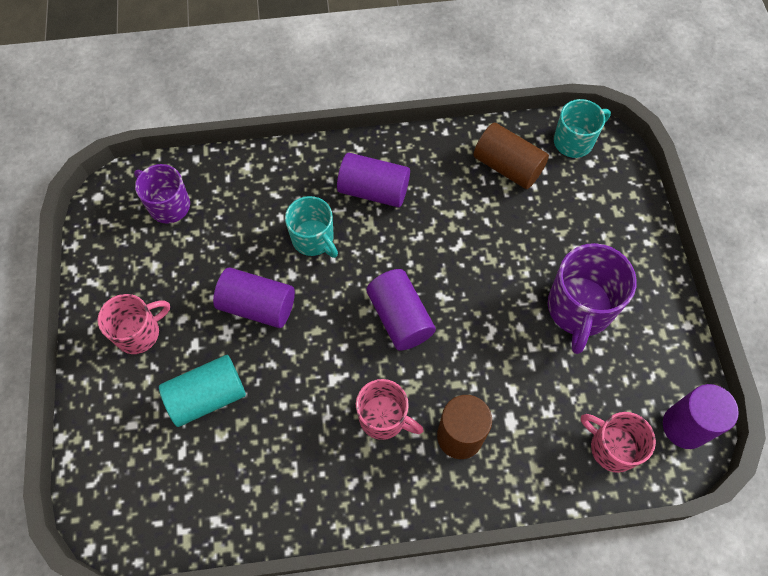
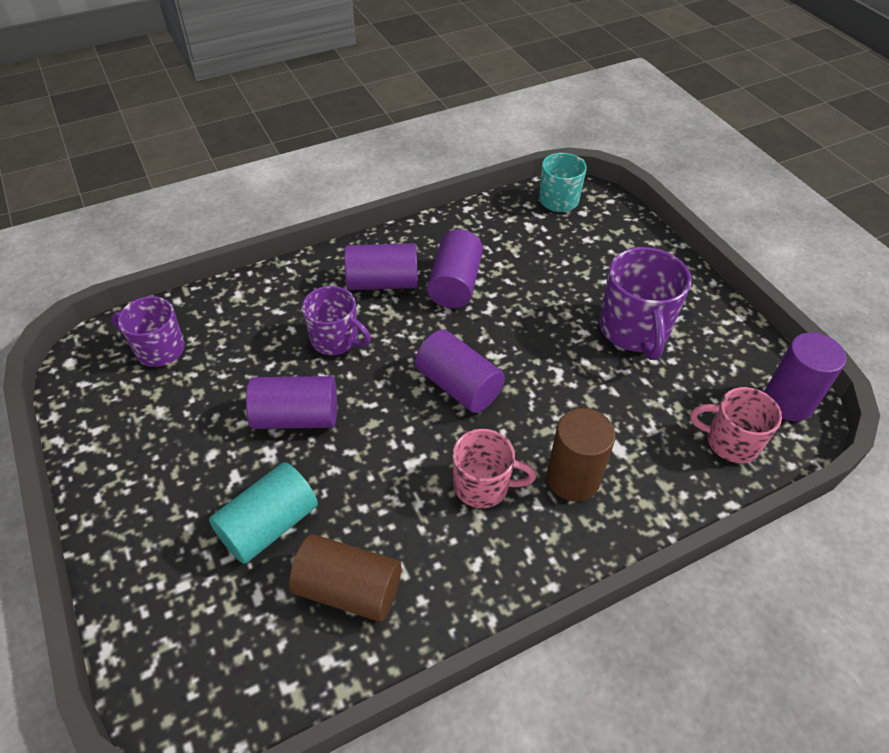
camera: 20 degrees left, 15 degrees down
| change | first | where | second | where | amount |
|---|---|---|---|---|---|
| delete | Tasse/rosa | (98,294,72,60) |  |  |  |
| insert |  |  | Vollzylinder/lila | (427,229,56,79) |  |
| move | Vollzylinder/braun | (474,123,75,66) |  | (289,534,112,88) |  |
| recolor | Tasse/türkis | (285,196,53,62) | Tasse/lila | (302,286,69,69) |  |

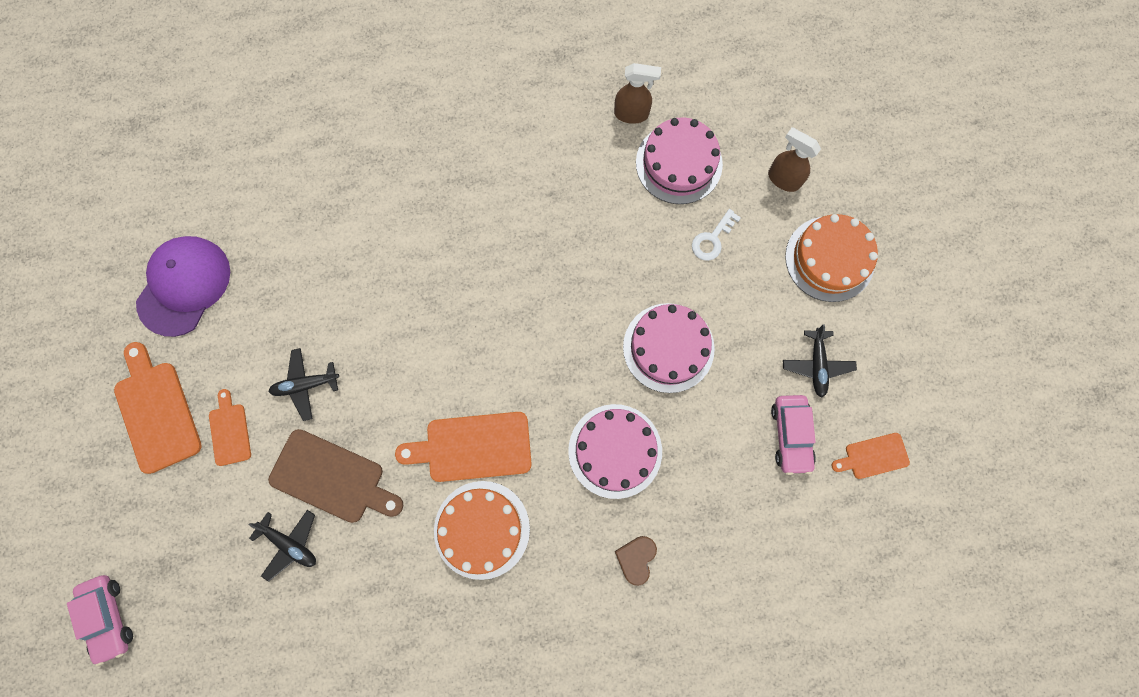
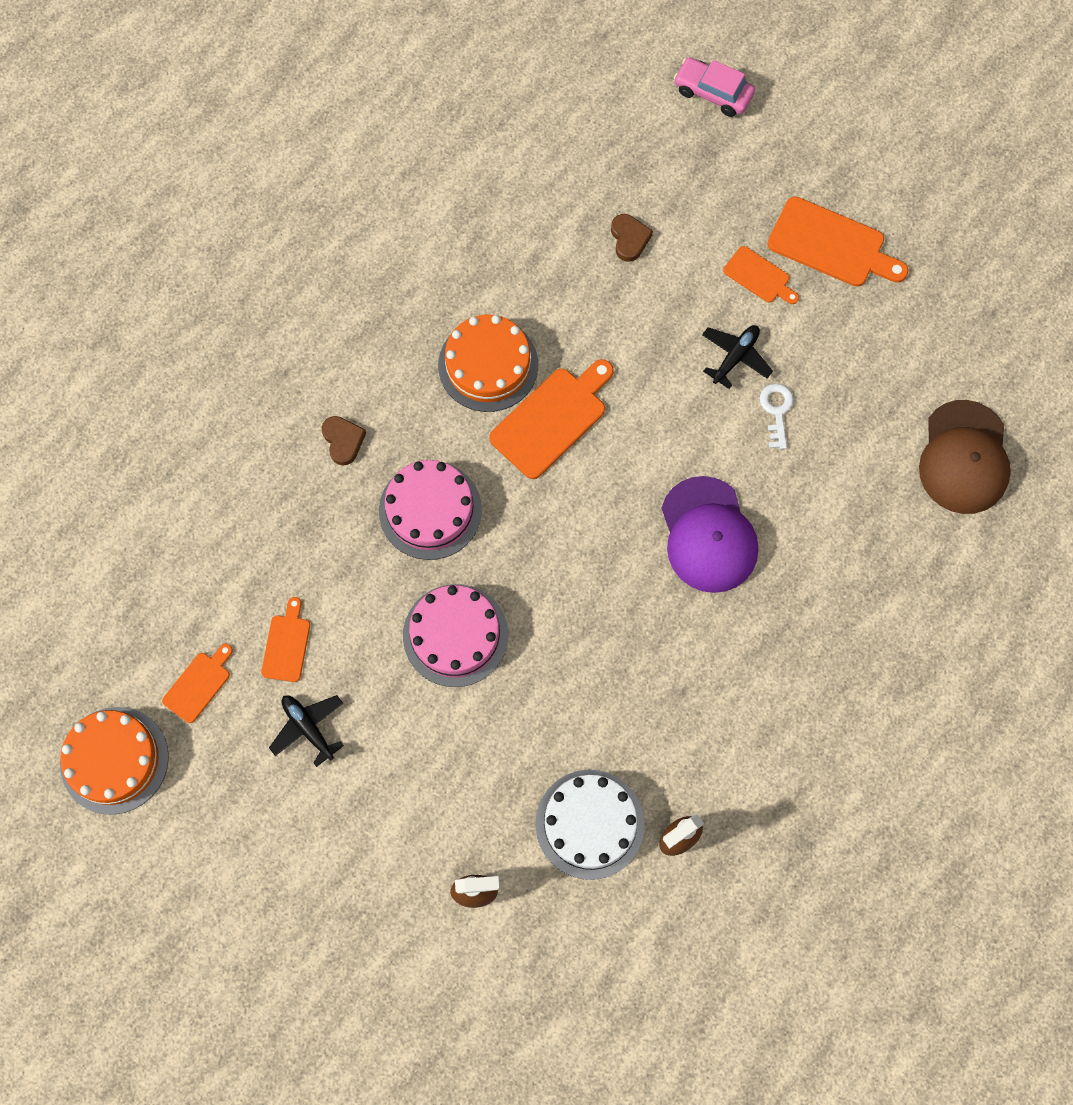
camera: 140 degrees right, 5 degrees down
| change | first | where | second | where | amount |
|---|---|---|---|---|---|
| delete | Schneidebrett/braun | (268,429,136,94) |  |  |  |
| insert |  |  | Kappe/braun | (919,400,92,114) |  |
| move | Kappe/lila | (136,236,94,101) |  | (661,476,97,117) |  |
| move | Schlüssel/weiß | (692,209,49,52) |  | (760,383,34,66) |  |
| move | Kuchen/orange | (785,214,93,88) |  | (60,707,109,108) |  |
| replace | Flugzeug/schwarz | (249,510,67,72) | Herz/braun | (611,214,42,48) |  |
| replace | Auto/rosa | (771,395,45,80) | Schneidebrett/orange | (261,597,49,85) |  |
| recolor | Kuchen/rosa | (636,117,87,87) | Kuchen/weiß | (536,770,109,110) |  |

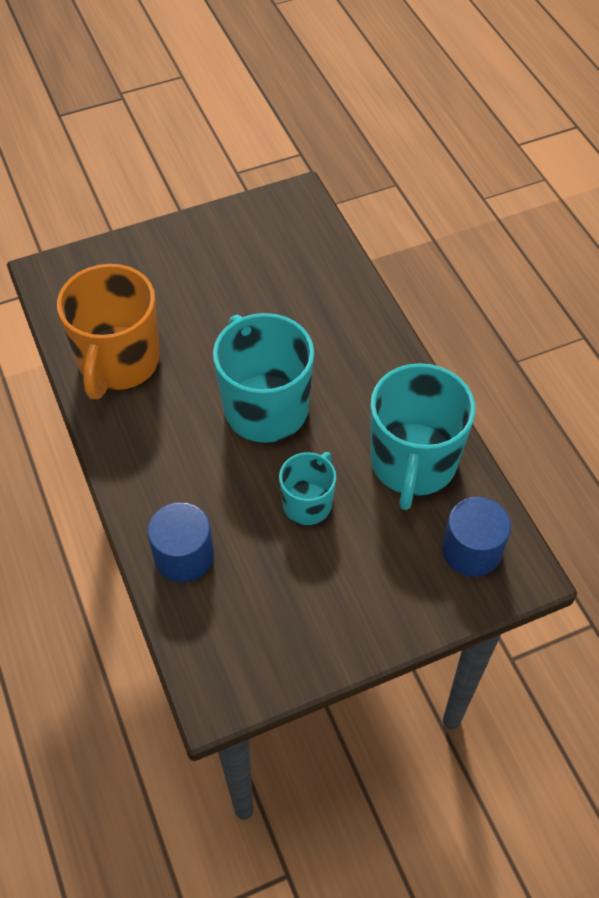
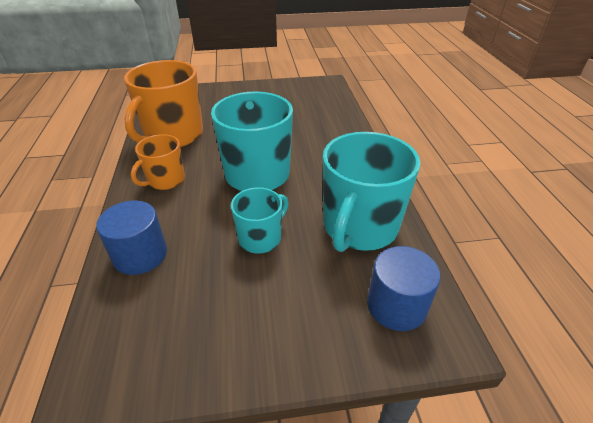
camera: 15 degrees right, 15 degrees down
| change | first | where | second | where | amount |
|---|---|---|---|---|---|
| insert |  |  | Tasse/orange | (131,134,54,56) |  |

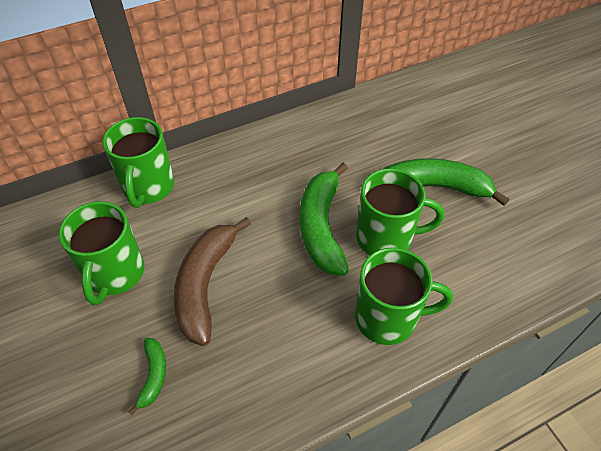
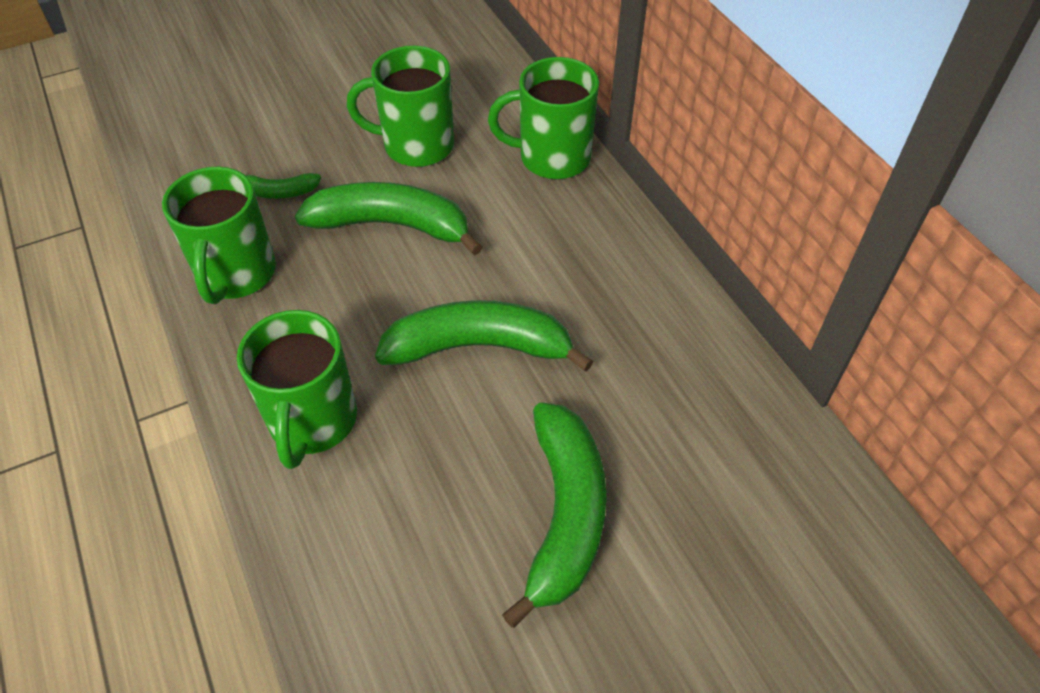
camera: 90 degrees right, 0 degrees up
| change | first | where | second | where | amount |
|---|---|---|---|---|---|
| move | Tasse/grün | (356,168,88,87) |  | (162,166,114,138) |  |
| recolor | Banane/braun | (174,217,77,129) | Banane/grün | (295,182,187,73) |  |

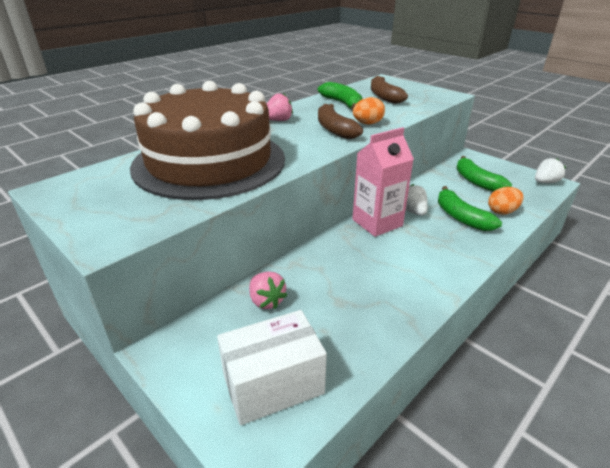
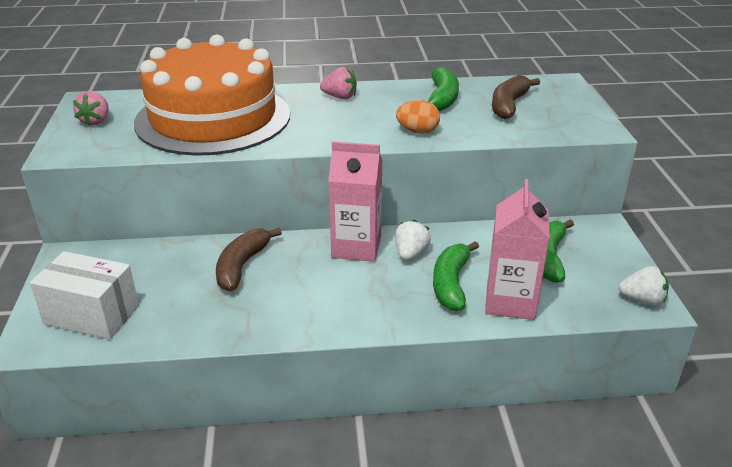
camera: 40 degrees right, 0 degrees up
| change | first | where | second | where | amount |
|---|---|---|---|---|---|
| move | Erdbeere/rosa | (249,272,38,37) |  | (73,91,36,35) |  |
| move | Banane/braun | (318,104,45,35) |  | (216,228,66,63) |  |
| replace | Ei/orange | (488,187,35,28) | Getränkekarton/rosa | (485,179,65,141) |  |
| recolor | Kuchen/braun | (130,81,155,119) | Kuchen/orange | (134,35,156,121) |  |

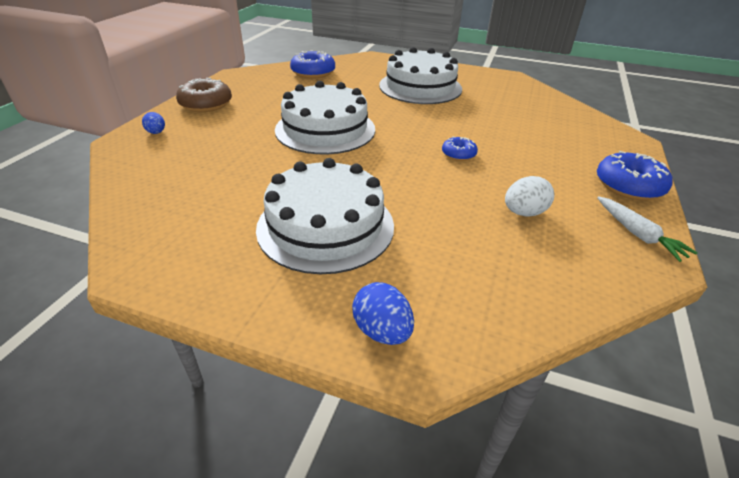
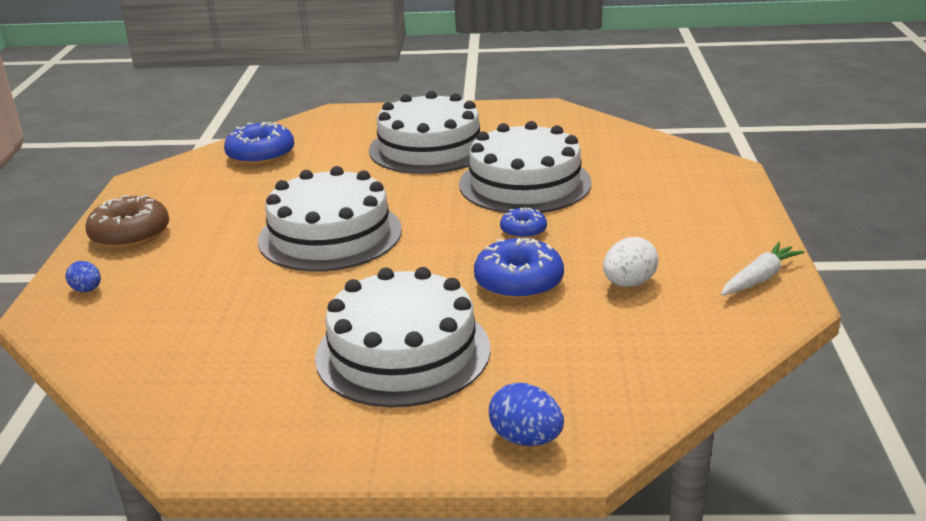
camera: 15 degrees left, 10 degrees down
| change | first | where | second | where | amount |
|---|---|---|---|---|---|
| insert |  |  | Kuchen/weiß | (459,121,133,92) |  |
| move | Donut/blau | (597,151,76,49) |  | (474,238,90,62) |  |
| rotate | Karotte/weiß | (597,196,101,66) |  | (721,242,84,53) | 90 degrees counterclockwise |

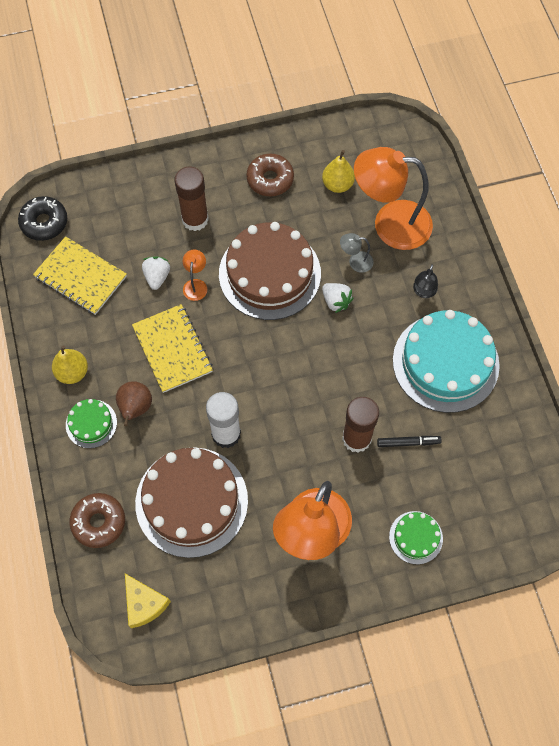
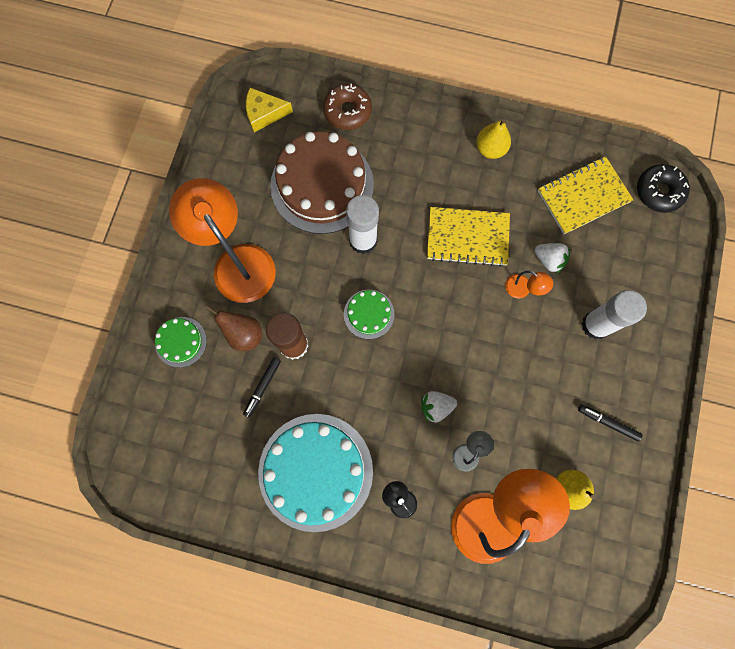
camera: 120 degrees right, 10 degrees up
| change | first | where | second | where | amount |
|---|---|---|---|---|---|
| delete | Kuchen/braun | (219,222,102,98) |  |  |  |
| move | Kuchen/grün | (66,399,51,49) |  | (344,290,51,49) |  |
| move | Birne/braun | (116,381,36,45) |  | (205,306,57,45) |  |
| replace | Donut/braun | (246,153,48,43) | Filzstift/schwarz | (578,404,65,38) |  |
| recolor | Klebestift/braun | (174,167,35,64) | Klebestift/weiß | (581,290,66,50) |  |

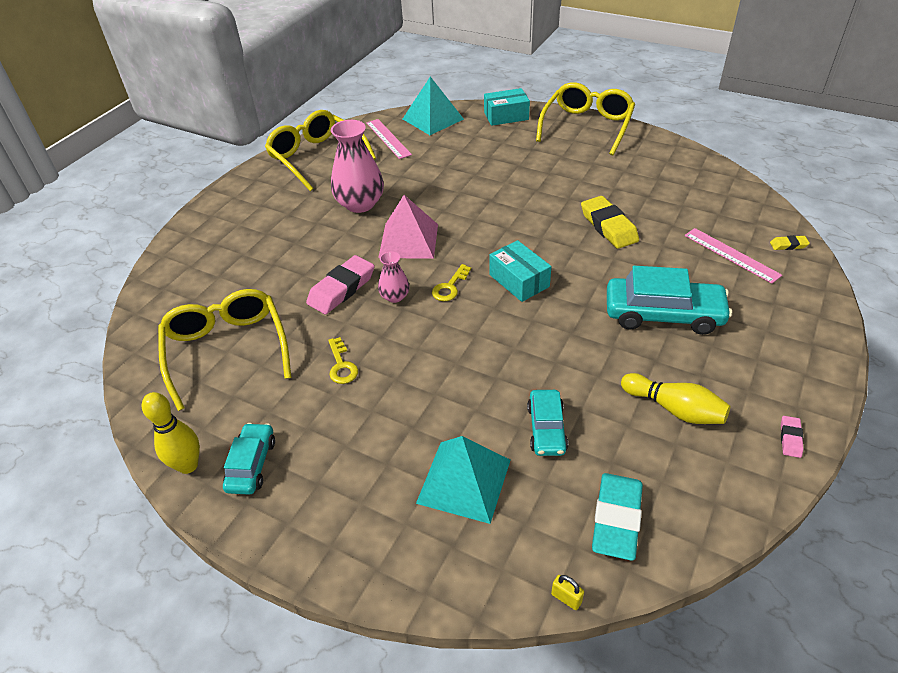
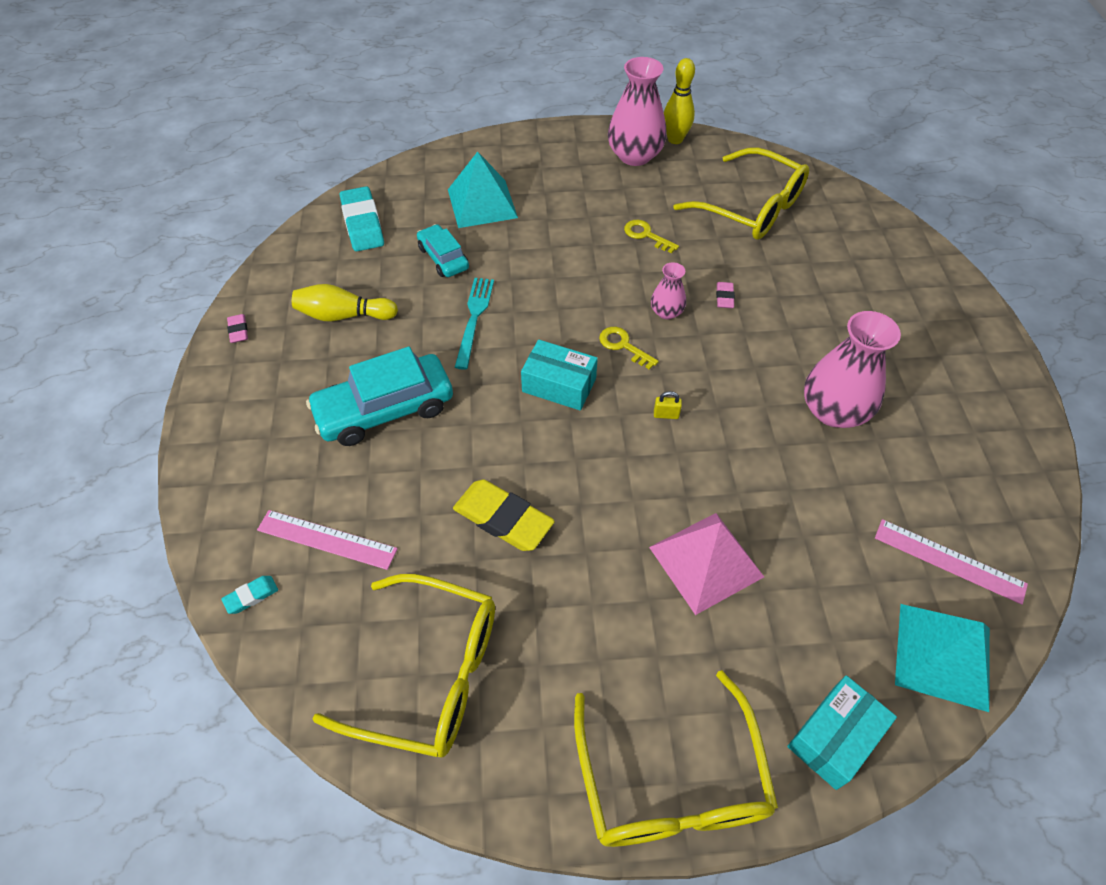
camera: 145 degrees right, 10 degrees up
| change | first | where | second | where | amount |
|---|---|---|---|---|---|
| insert |  |  | Gabel/türkis | (455,278,39,92) |  |
| move | Brille/gelb | (265,110,111,81) |  | (312,574,183,183) |  |
| move | Pyramide/rosa | (378,195,60,64) |  | (649,513,115,102) |  |
| move | Vorhängeschloss/gelb | (551,575,33,35) |  | (654,391,28,28) |  |
| replace | Auto/türkis | (223,423,52,72) | Vase/rosa | (608,57,59,109) |  |
| recolor | Radiergummi/gelb | (770,235,40,15) | Radiergummi/türkis | (221,576,57,38) |  |
| rotate | Schlüssel/gelb | (432,264,39,37) |  | (599,327,60,43) | 45 degrees counterclockwise |
| resize | Radiergummi/rosa | (306,255,69,59) |  | (716,282,19,26) | x0.47 |

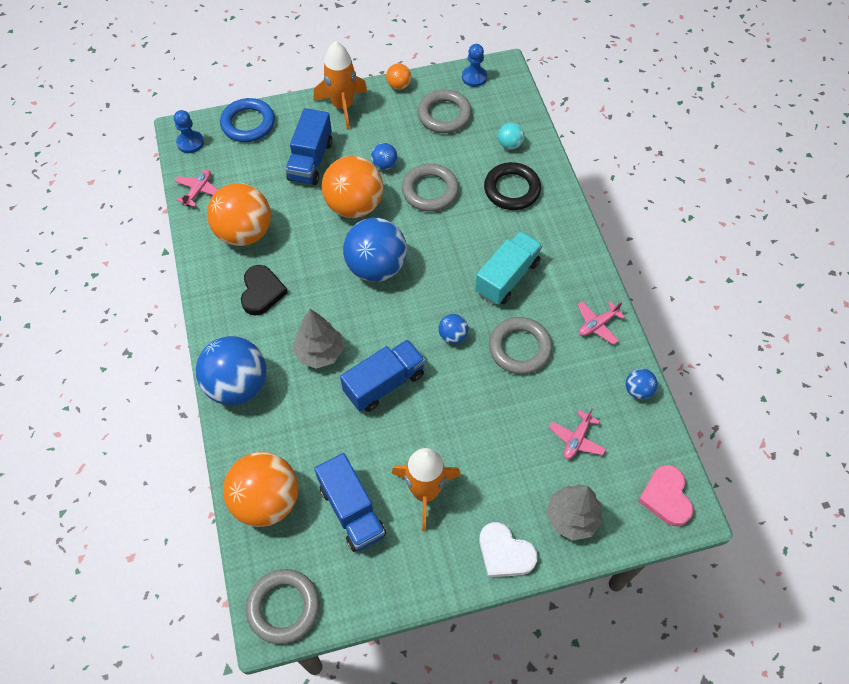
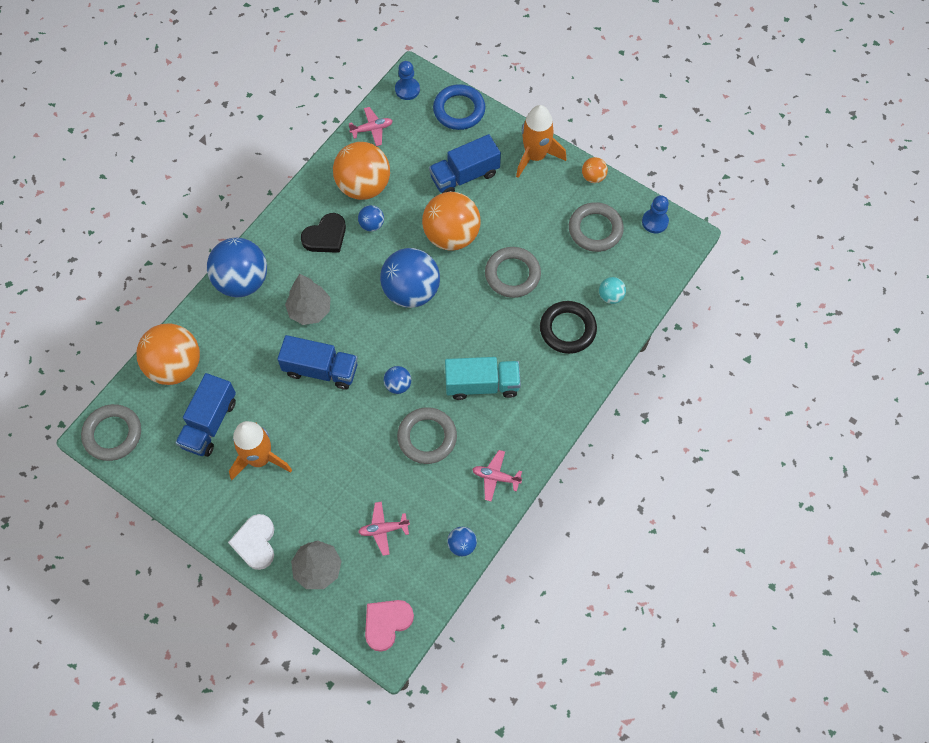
camera: 50 degrees right, 5 degrees up
| change | first | where | second | where | amount |
|---|---|---|---|---|---|
| move | Ball/blau | (371,143,27,27) |  | (358,205,26,27) |  |

